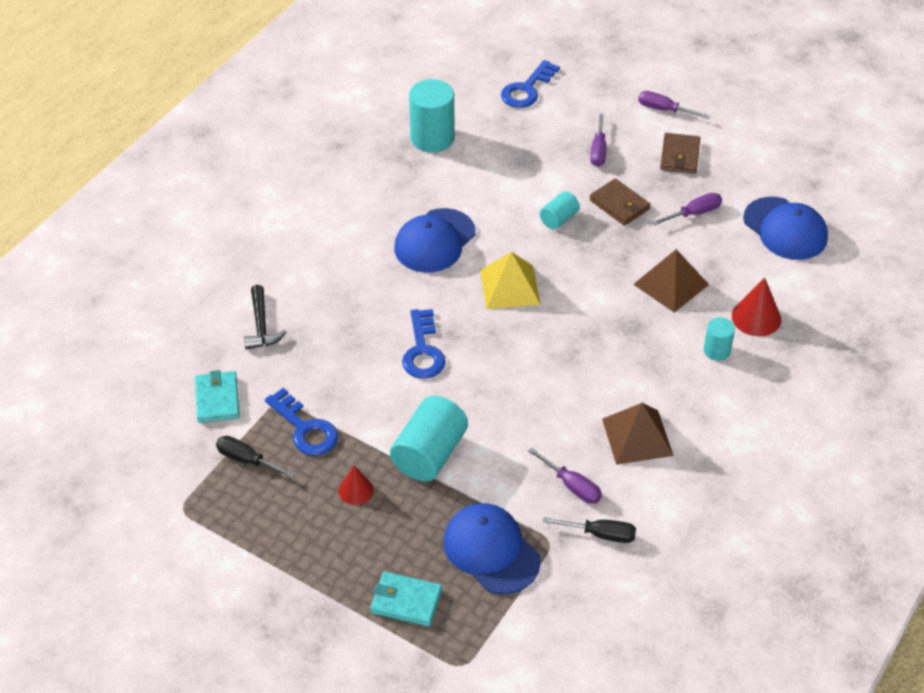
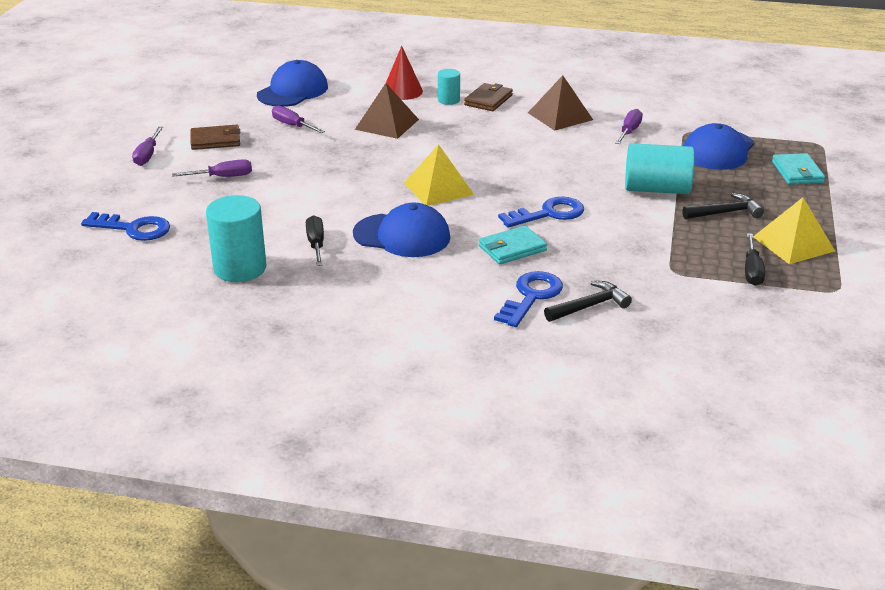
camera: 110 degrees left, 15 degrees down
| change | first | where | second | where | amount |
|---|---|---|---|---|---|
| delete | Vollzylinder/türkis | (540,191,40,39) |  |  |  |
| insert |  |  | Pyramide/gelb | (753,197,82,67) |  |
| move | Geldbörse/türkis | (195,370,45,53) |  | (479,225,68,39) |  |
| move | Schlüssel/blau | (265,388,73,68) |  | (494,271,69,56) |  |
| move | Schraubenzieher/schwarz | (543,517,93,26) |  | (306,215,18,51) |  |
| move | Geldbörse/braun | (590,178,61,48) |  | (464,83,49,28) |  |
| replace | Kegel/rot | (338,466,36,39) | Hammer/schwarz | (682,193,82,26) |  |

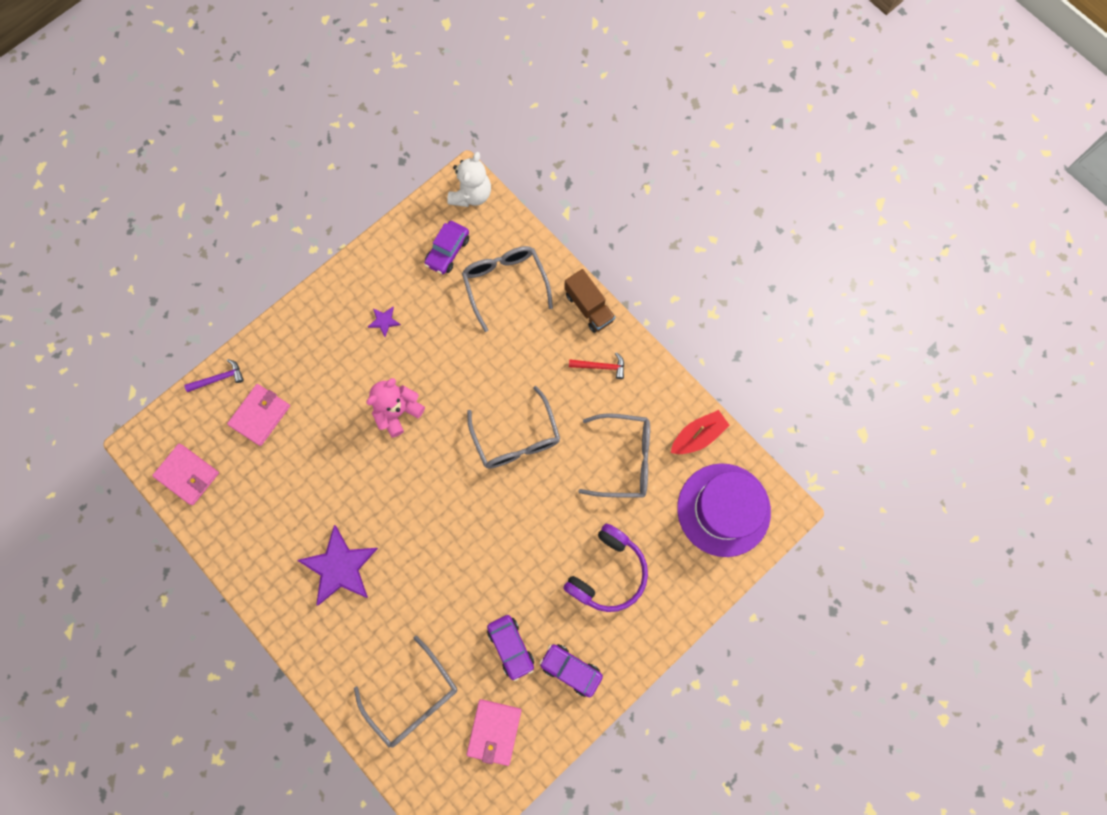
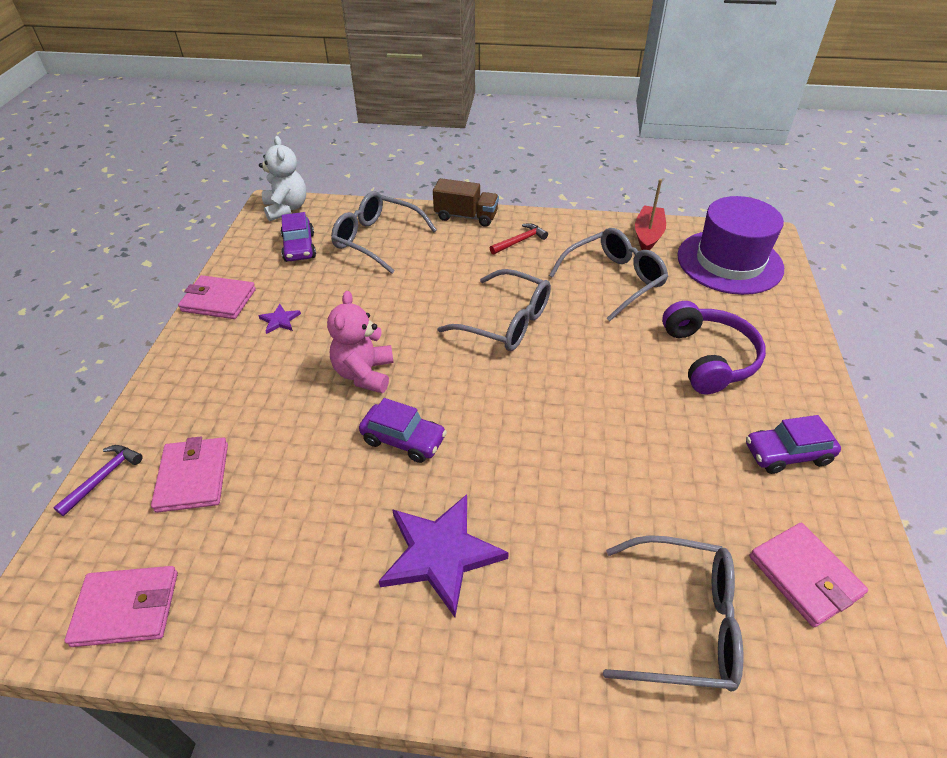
camera: 40 degrees left, 30 degrees down
| change | first | where | second | where | amount |
|---|---|---|---|---|---|
| insert |  |  | Geldbörse/rosa | (178,275,78,44) |  |
| move | Auto/lila | (487,615,47,66) |  | (359,398,88,65) |  |

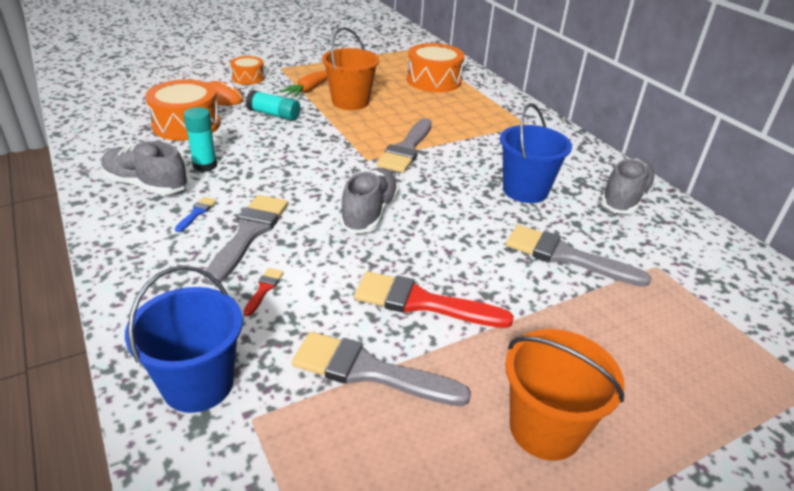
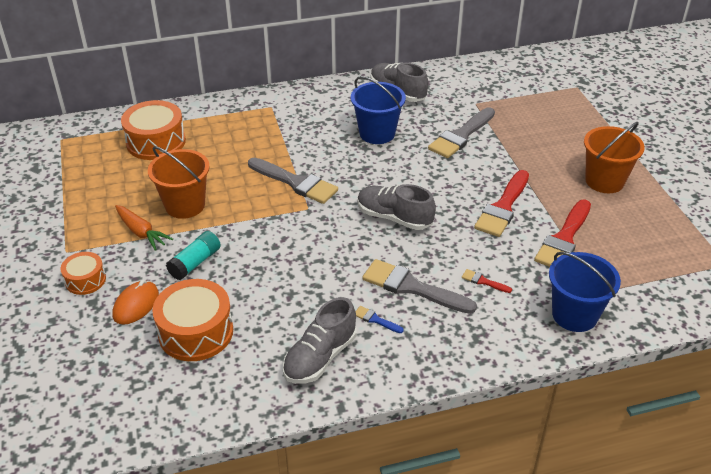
camera: 75 degrees left, 5 degrees up
| change | first | where | second | where | amount |
|---|---|---|---|---|---|
| delete | Klebestift/türkis | (184,107,33,65) |  |  |  |
| recolor | Pinsel/grau | (292,332,179,74) | Pinsel/rot | (534,199,57,68) |  |

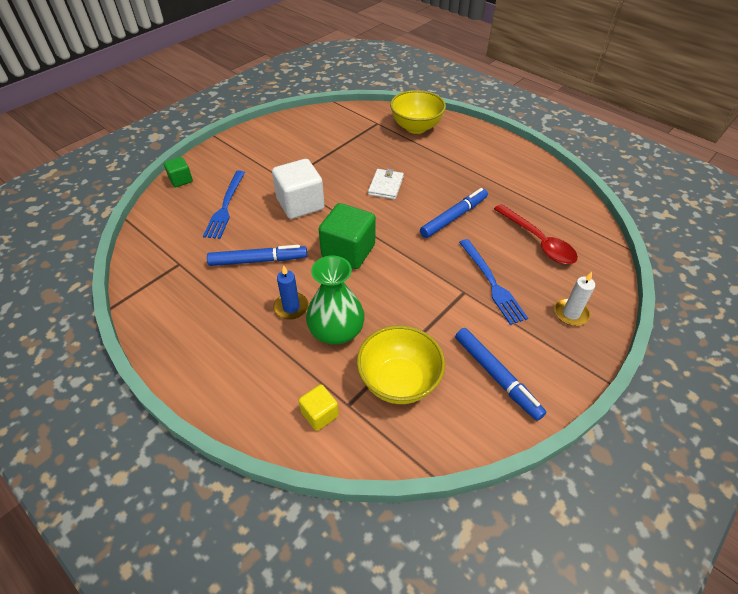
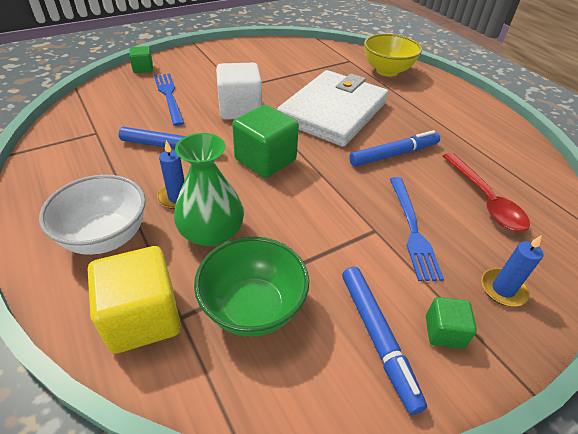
camera: 15 degrees right, 5 degrees down
| change | first | where | second | where | amount |
|---|---|---|---|---|---|
| insert |  |  | Schüssel/weiß | (39,174,107,81) |  |
| insert |  |  | Kubus/grün | (426,297,51,52) |  |
| recolor | Schüssel/gelb | (357,325,88,79) | Schüssel/grün | (194,237,115,100) |  |
| recolor | Kerze/weiß | (554,272,41,54) | Kerze/blau | (481,235,63,72) |  |
| rotate | Gabel/blau | (203,171,42,68) |  | (154,73,30,53) | 135 degrees clockwise |
| resize | Kubus/gelb | (299,384,40,47) |  | (88,246,93,108) | x1.89 |
| resize | Geldbörse/weiß | (368,169,36,31) |  | (277,70,111,77) | x2.48 |

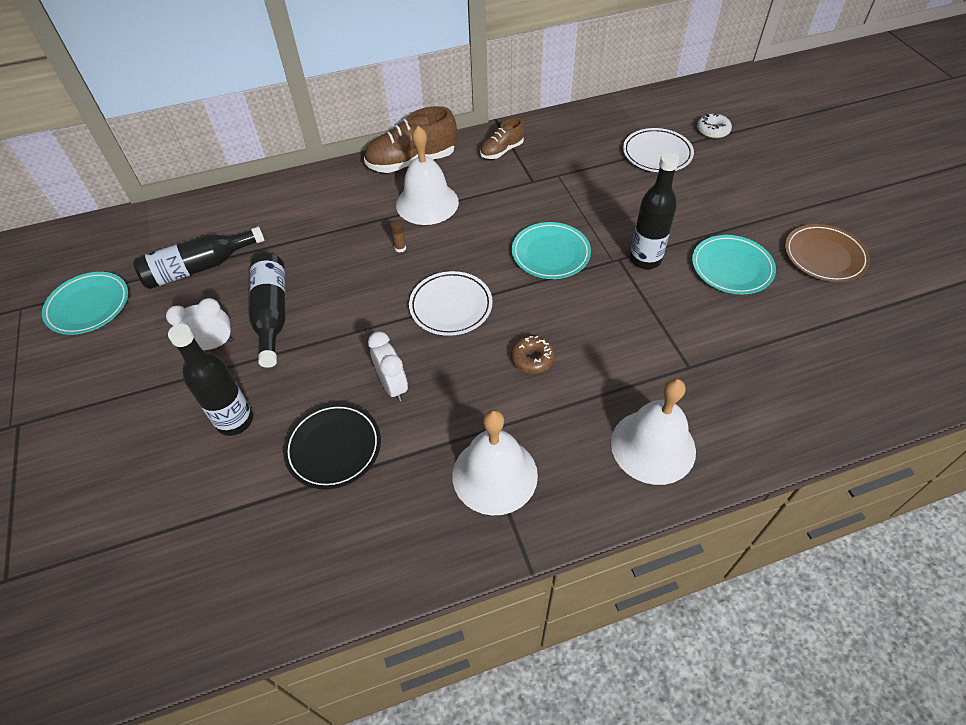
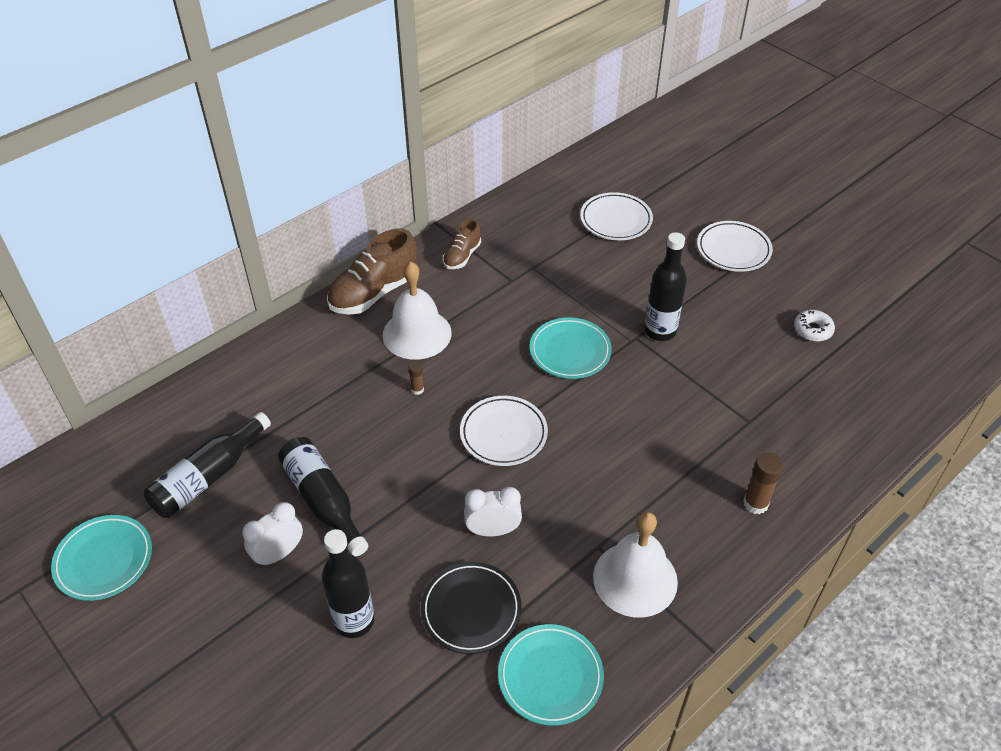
camera: 25 degrees left, 5 degrees down
| change | first | where | second | where | amount |
|---|---|---|---|---|---|
| delete | Donut/braun | (511,336,44,38) |  |  |  |
| delete | Teller/braun | (785,224,85,58) |  |  |  |
| insert |  |  | Teller/weiß | (697,221,76,51) |  |
| move | Teller/türkis | (692,235,84,60) |  | (498,624,106,101) |  |
| move | Donut/weiß | (697,113,35,26) |  | (794,310,41,32) |  |
| replace | Glocke/weiß | (611,378,85,107) | Klebestift/braun | (743,453,40,61) |  |
| rotate | Wecker/weiß | (368,332,40,69) |  | (464,487,58,50) | 45 degrees counterclockwise |

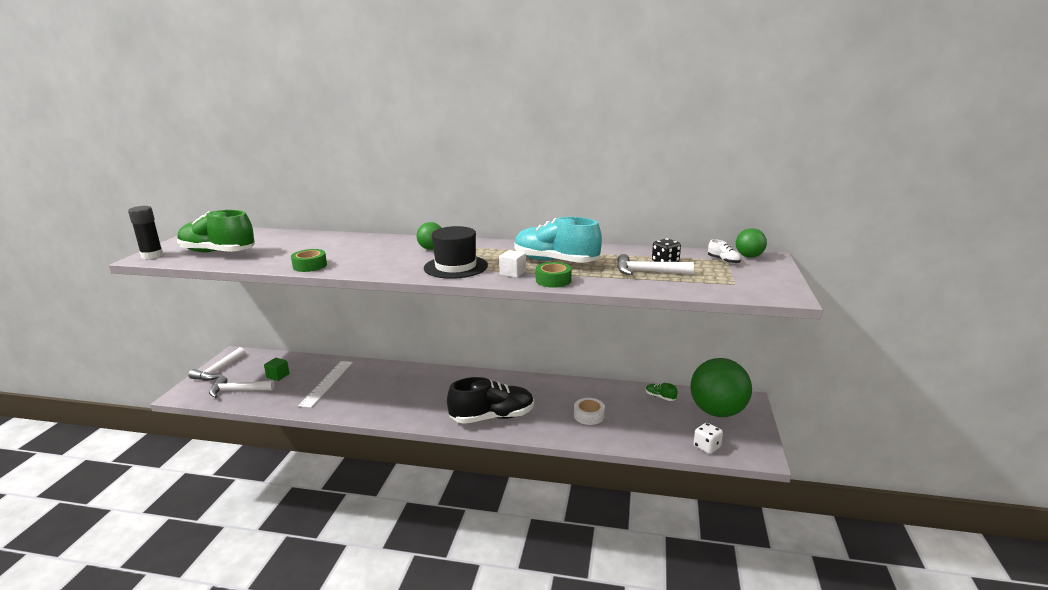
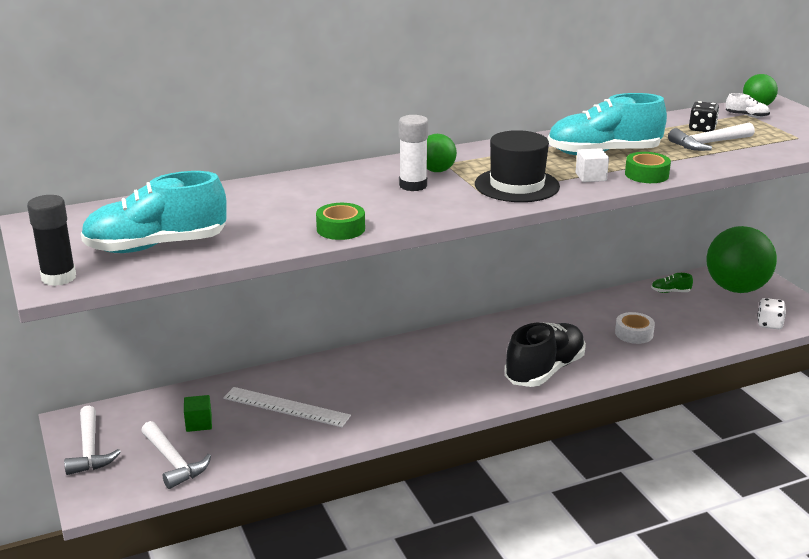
camera: 35 degrees left, 5 degrees up
| change | first | where | second | where | amount |
|---|---|---|---|---|---|
| insert |  |  | Klebestift/weiß | (399,115,29,76) |  |
| recolor | Schuh/grün | (177,210,78,42) | Schuh/türkis | (81,171,146,82) |  |
| rotate | Hammer/weiß | (209,376,66,22) |  | (141,421,70,68) | 90 degrees counterclockwise |
| rotate | Lineal/weiß | (298,361,55,47) |  | (223,387,128,40) | 45 degrees counterclockwise |

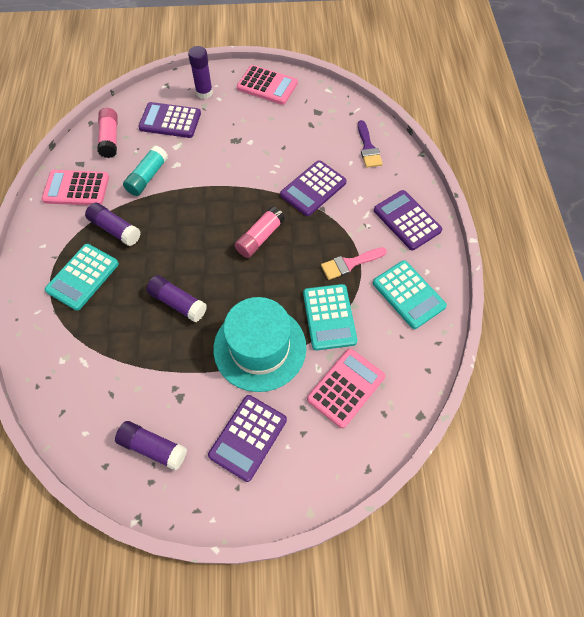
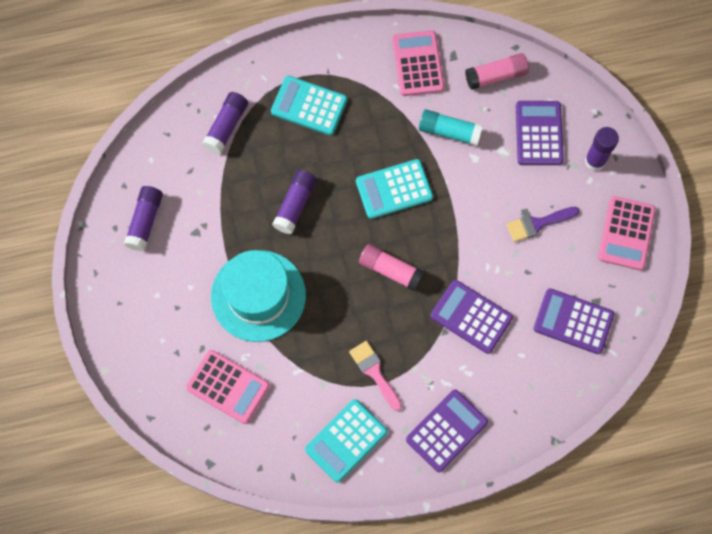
camera: 80 degrees right, 10 degrees up
| change | first | where | second | where | amount |
|---|---|---|---|---|---|
| move | Klebestift/lila | (85,203,56,43) |  | (202,92,46,62) |  |
| move | Taschenrechner/lila | (208,395,79,87) |  | (533,288,81,66) |  |
| move | Taschenrechner/türkis | (303,284,54,67) |  | (356,159,77,60) |  |
| move | Pinsel/lila | (358,120,24,48) |  | (507,207,72,35) |  |

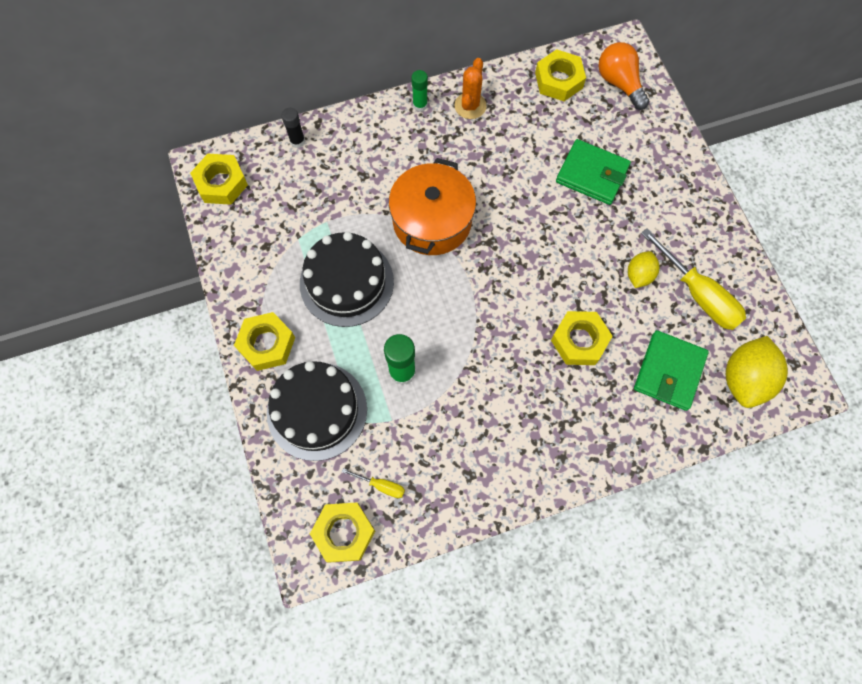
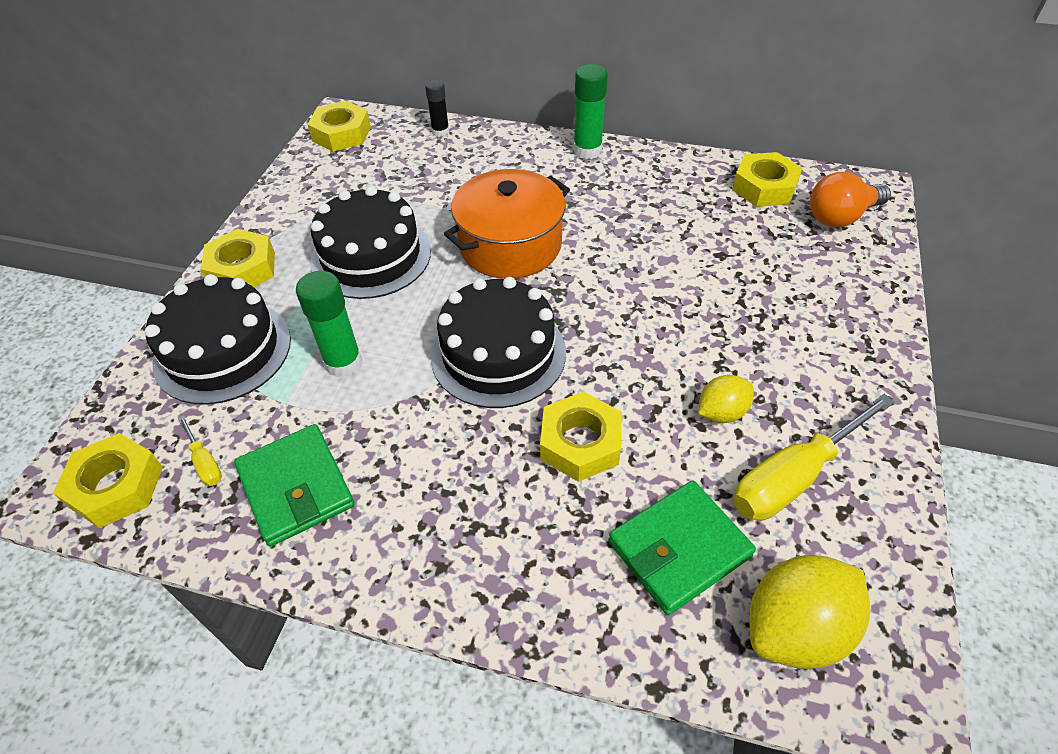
camera: 35 degrees right, 20 degrees down
| change | first | where | second | where | amount |
|---|---|---|---|---|---|
| delete | Kaktus/orange | (455,58,32,61) |  |  |  |
| insert |  |  | Kuchen/schwarz | (430,277,136,131) |  |
| move | Geldbörse/grün | (556,139,75,66) |  | (234,424,121,123) |  |
| rotate | Glühbirne/orange | (598,42,51,68) |  | (810,172,81,56) | 120 degrees counterclockwise |
| rotate | Schraubenzieher/gelb | (641,228,105,102) |  | (733,394,162,127) | 60 degrees clockwise |
| resize | Klebestift/grün | (411,70,17,42) |  | (574,64,34,95) | x1.58 |

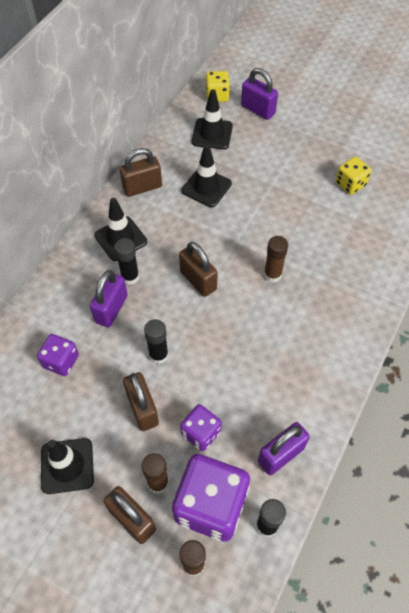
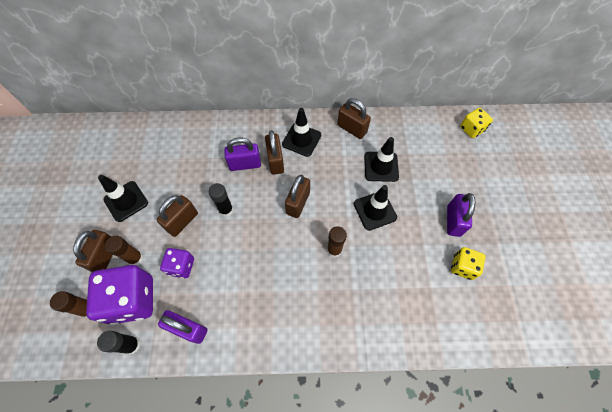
camera: 60 degrees right, 5 degrees up
| change | first | where | second | where | amount |
|---|---|---|---|---|---|
| delete | Spielwürfel/lila | (37,334,42,42) |  |  |  |
| move | Leitkegel/schwarz | (192,89,41,61) |  | (354,185,43,46) |  |
| move | Vorhängeschloss/lila | (241,68,37,52) |  | (447,193,28,44) |  |
| replace | Klebestift/schwarz | (114,238,25,47) | Vorhängeschloss/braun | (265,130,19,45) |  |

